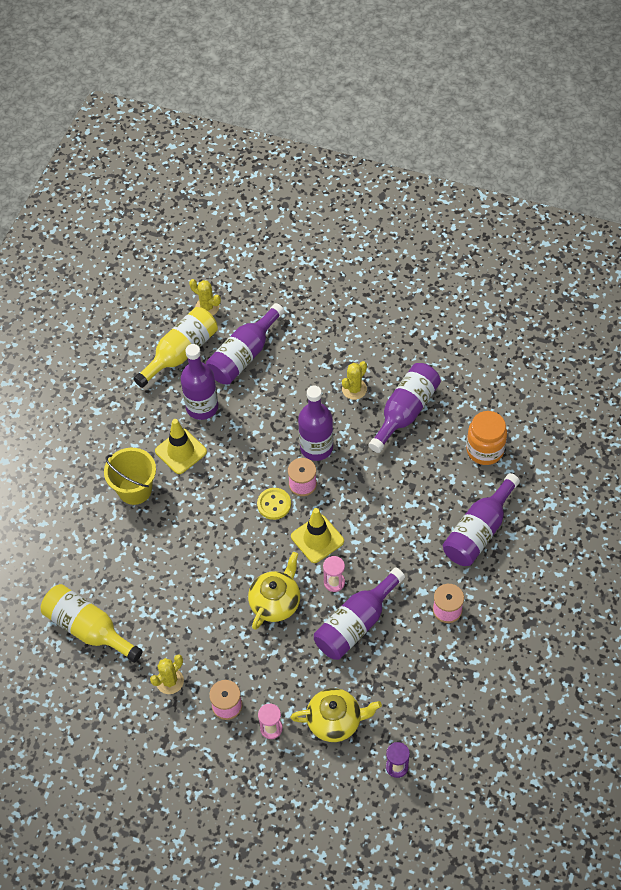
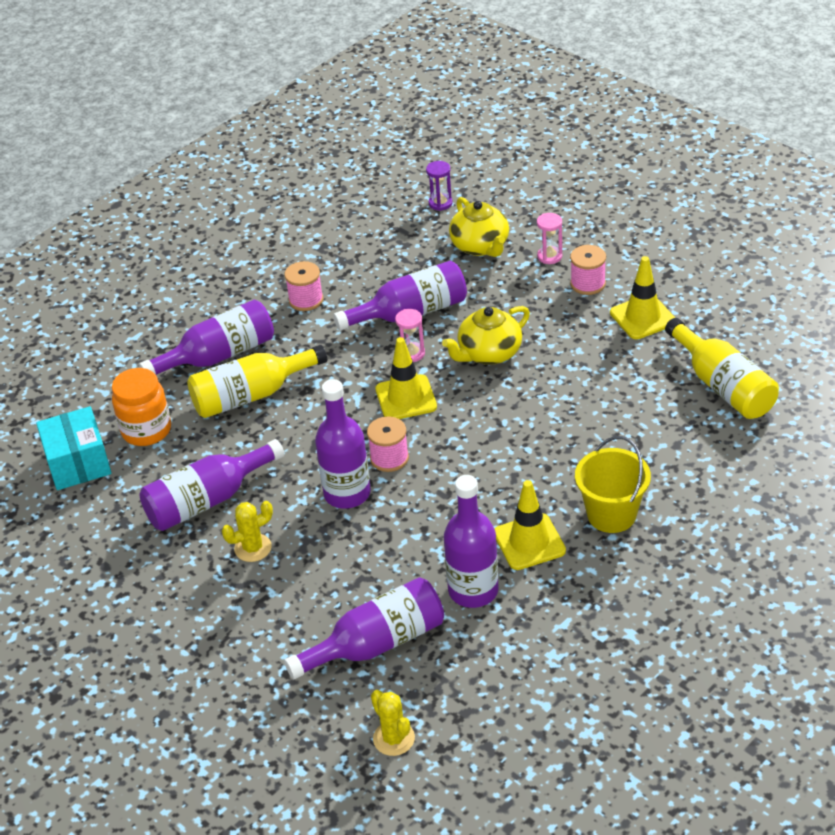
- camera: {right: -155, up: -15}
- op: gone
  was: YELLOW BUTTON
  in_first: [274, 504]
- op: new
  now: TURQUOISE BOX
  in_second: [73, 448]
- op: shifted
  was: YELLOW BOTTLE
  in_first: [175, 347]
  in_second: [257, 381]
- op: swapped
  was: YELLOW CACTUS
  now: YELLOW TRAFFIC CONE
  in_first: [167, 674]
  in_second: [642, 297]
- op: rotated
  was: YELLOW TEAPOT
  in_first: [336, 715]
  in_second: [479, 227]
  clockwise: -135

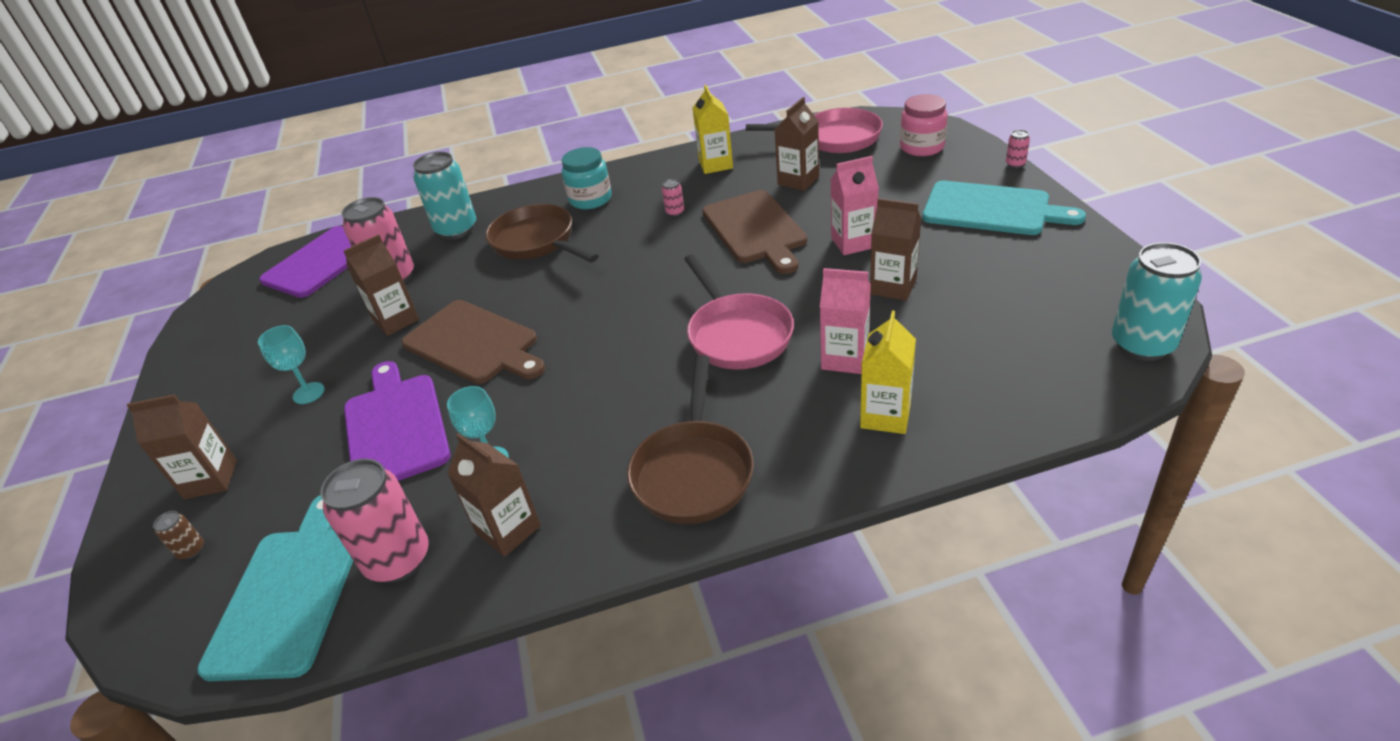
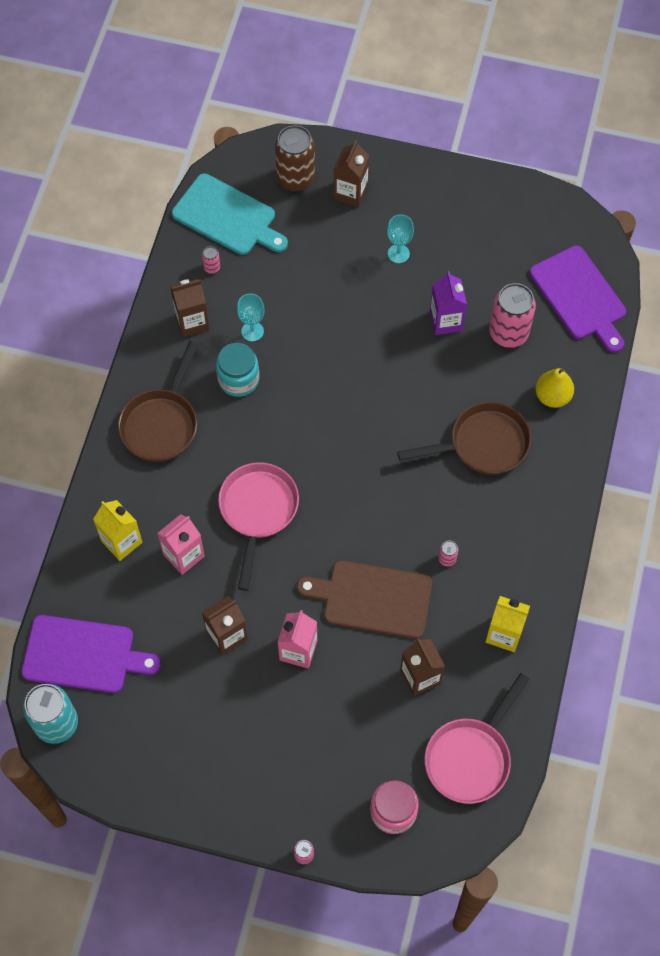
- camera: {right: 115, up: 25}
- op: gone
  was: BROWN CUTTING BOARD
  in_first: [473, 342]
- op: gone
  was: TURQUOISE CUTTING BOARD
  in_first: [1004, 208]
- op: shifted
  was: PURPLE CUTTING BOARD
  in_first: [397, 421]
  in_second: [91, 654]
- op: shifted
  was: TURQUOISE JAR
  in_first: [587, 178]
  in_second: [237, 370]
- op: swapped
  was: TURQUOISE CAN
  now: YELLOW PEAR
  in_first: [444, 196]
  in_second: [554, 388]
- op: repainted
  was: BROWN CARTON
  now: PURPLE CARTON
  in_first: [381, 285]
  in_second: [448, 303]
- op: rotated
  was: BROWN PAN
  in_first: [690, 440]
  in_second: [158, 401]
  clockwise: -105
- op: rotated
  was: PINK PAN
  in_first: [739, 312]
  in_second: [258, 526]
  clockwise: 90
- op: scaled
  was: BROWN CAN
  in_first: [178, 535]
  in_second: [295, 158]
  ratio: 2.35
- op: scaled
  was: PINK CAN
  in_first: [374, 521]
  in_second: [211, 260]
  ratio: 0.43

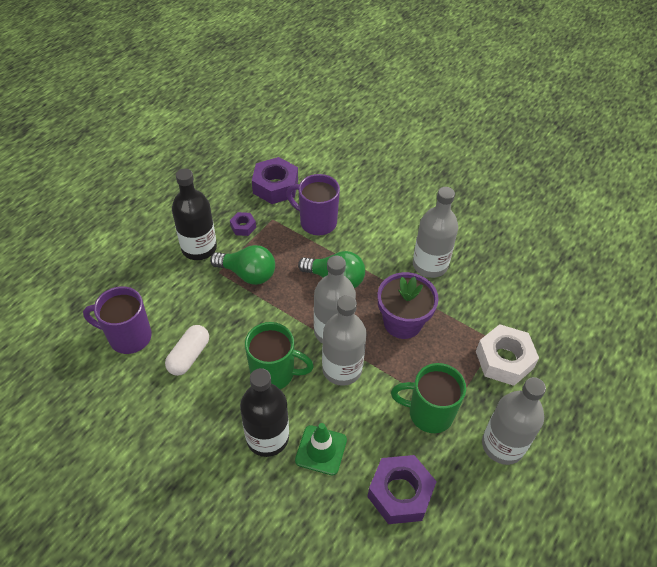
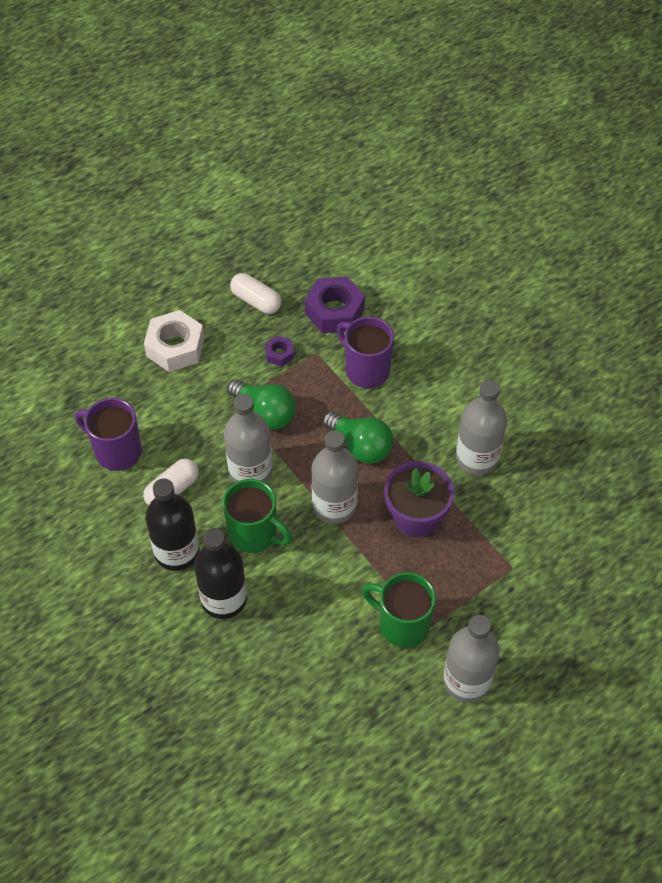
- camera: {right: 20, up: 5}
- op: gone
  was: GREEN TRAFFIC CONE
  in_first: [321, 449]
- op: gone
  was: PURPLE NUT
  in_first: [402, 489]
- op: new
  now: WHITE CAPSULE
  in_second: [256, 293]
- op: shifted
  was: BLACK BOTTLE
  in_first: [194, 214]
  in_second: [172, 524]
- op: shifted
  was: GREY BOTTLE
  in_first: [344, 340]
  in_second: [248, 438]
- op: shifted
  was: WHITE NUT
  in_first: [507, 355]
  in_second: [174, 341]

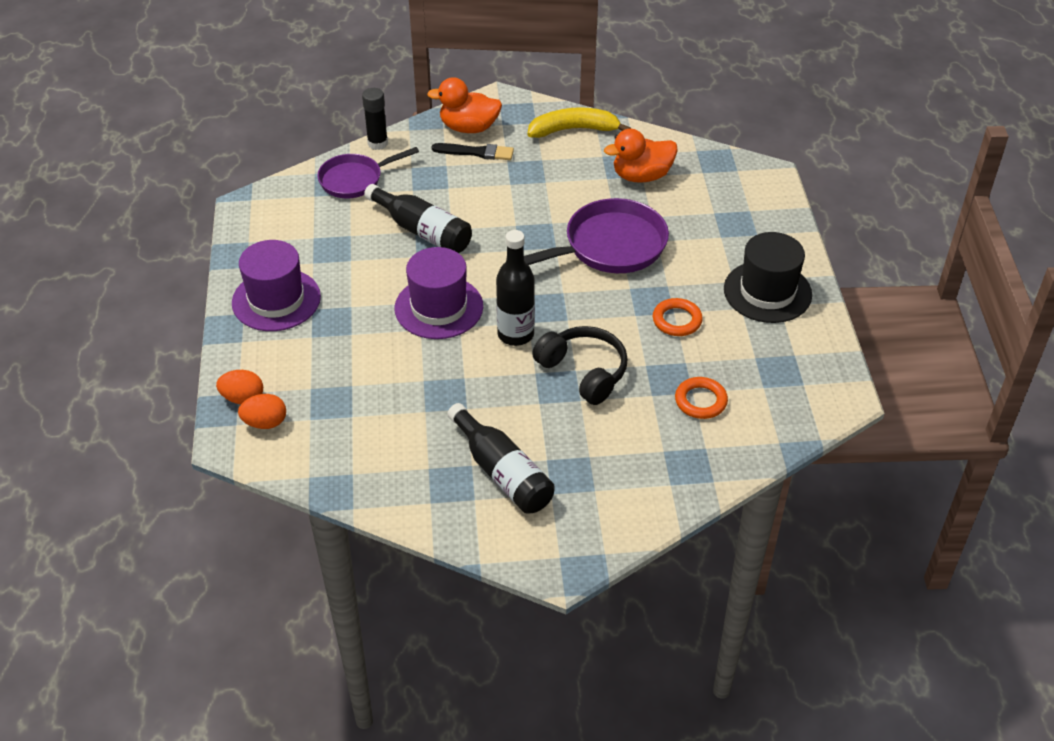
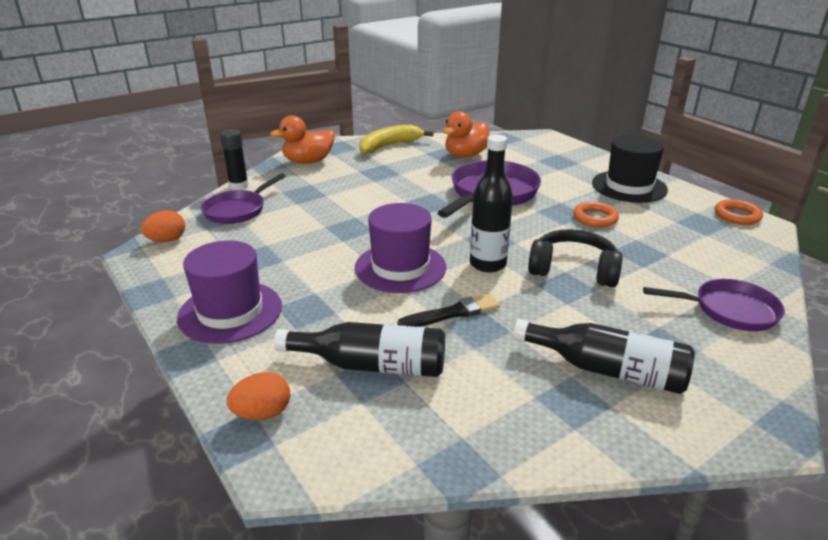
- camera: {right: -30, up: -15}
- op: new
  now: PURPLE PAN
  in_second: [714, 305]
- op: shifted
  was: ORANGE EGG
  in_first: [262, 411]
  in_second: [163, 226]
- op: shifted
  was: BLACK BOTTLE
  in_first: [418, 218]
  in_second: [359, 349]
- op: shifted
  was: BLACK BRUSH
  in_first: [473, 151]
  in_second: [449, 310]
- op: shifted
  was: ORANGE RING
  in_first: [701, 398]
  in_second: [739, 212]

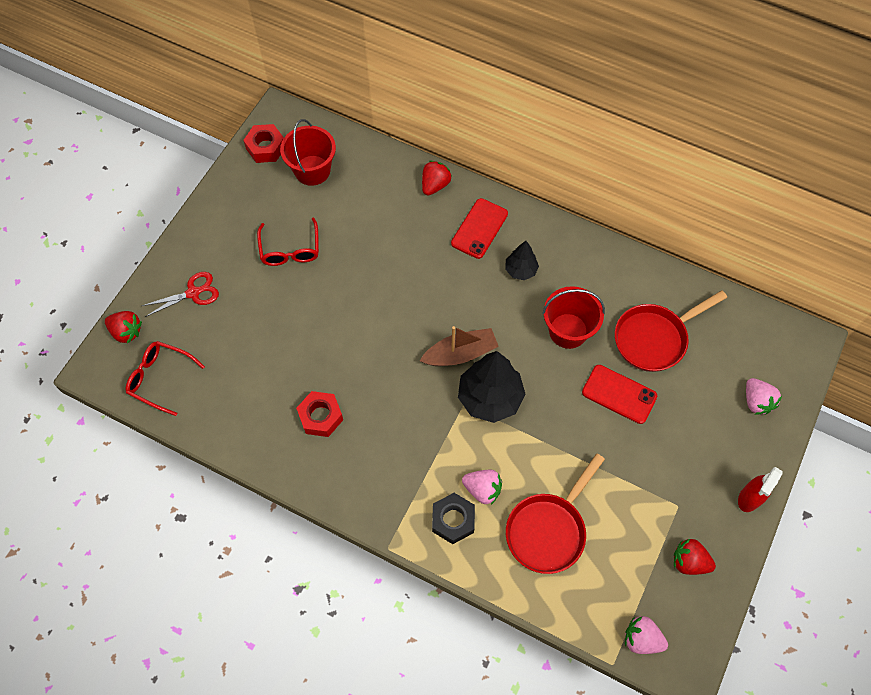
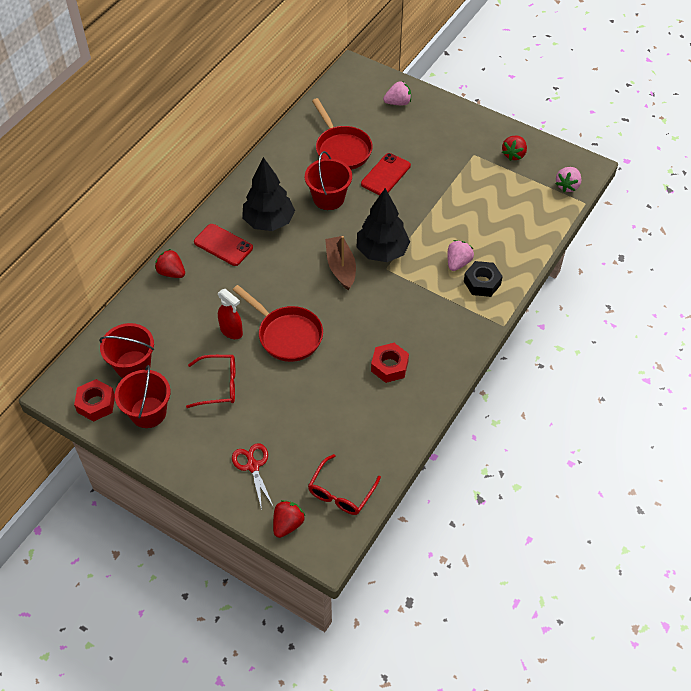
- camera: {right: -85, up: -10}
- op: new
  now: RED BUCKET
  in_second: [142, 396]
- op: shifted
  was: RED PAN
  in_first: [555, 513]
  in_second: [278, 323]
- op: shifted
  was: RED SPRAY BOTTLE
  in_first: [760, 489]
  in_second: [230, 314]
- op: scaled
  was: BLACK TREE
  in_first: [522, 260]
  in_second: [268, 194]
  ratio: 1.86

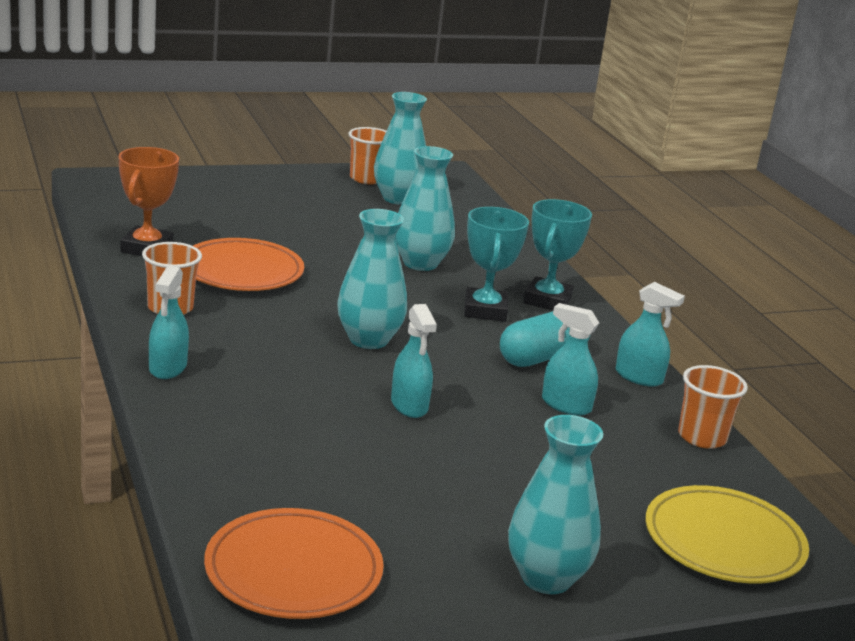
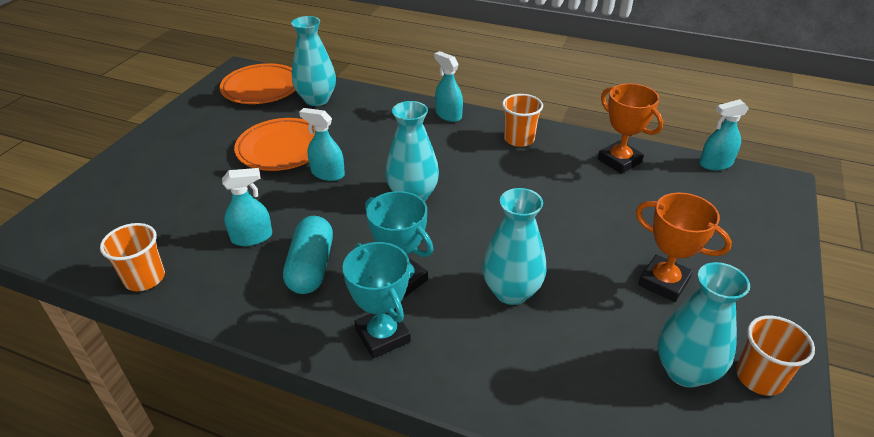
- camera: {right: 135, up: 15}
- op: gone
  was: YELLOW PLATE
  in_first: [727, 534]
- op: new
  now: ORANGE TROPHY
  in_second: [684, 247]
- op: shifted
  was: ORANGE PLATE
  in_first: [248, 264]
  in_second: [274, 144]
- op: shifted
  was: TURQUOISE VASE
  in_first: [555, 504]
  in_second: [313, 61]
- op: shifted
  was: TURQUOISE SPRAY BOTTLE
  in_first: [650, 334]
  in_second: [724, 135]

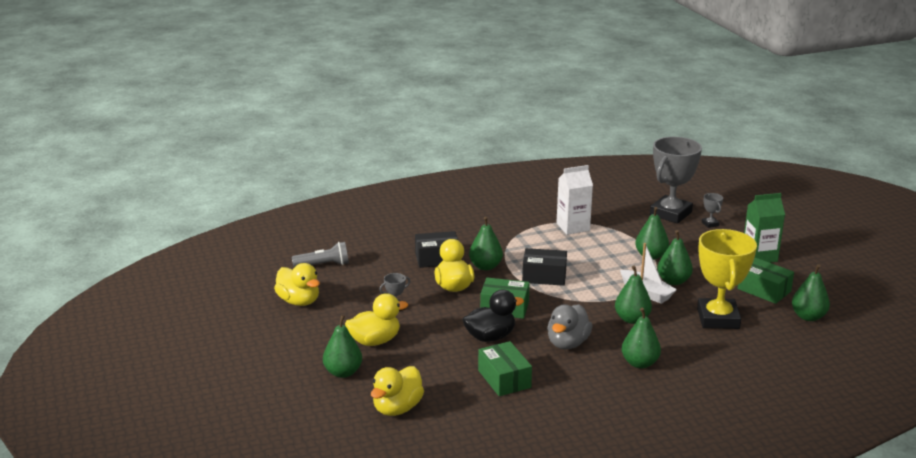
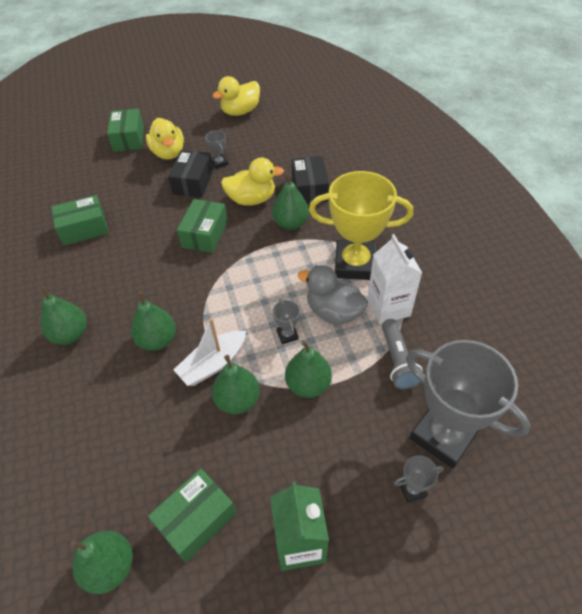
- camera: {right: 95, up: 25}
- op: gone
  was: YELLOW DUCK
  in_first: [397, 391]
- op: gone
  was: BLACK DUCK
  in_first: [493, 316]
- op: new
  now: GREY TROPHY
  in_second: [286, 321]
- op: shifted
  was: GREY FLASHLIGHT
  in_first: [320, 254]
  in_second: [402, 354]
- op: shifted
  was: BLACK BOX
  in_first: [544, 267]
  in_second: [190, 174]
- op: shifted
  was: GREY DUCK
  in_first: [569, 326]
  in_second: [333, 295]
- op: shifted
  was: YELLOW TROPHY
  in_first: [727, 279]
  in_second: [361, 225]
- op: swapped
  was: GREEN PEAR
  now: GREEN BOX
  in_first: [342, 346]
  in_second: [125, 130]

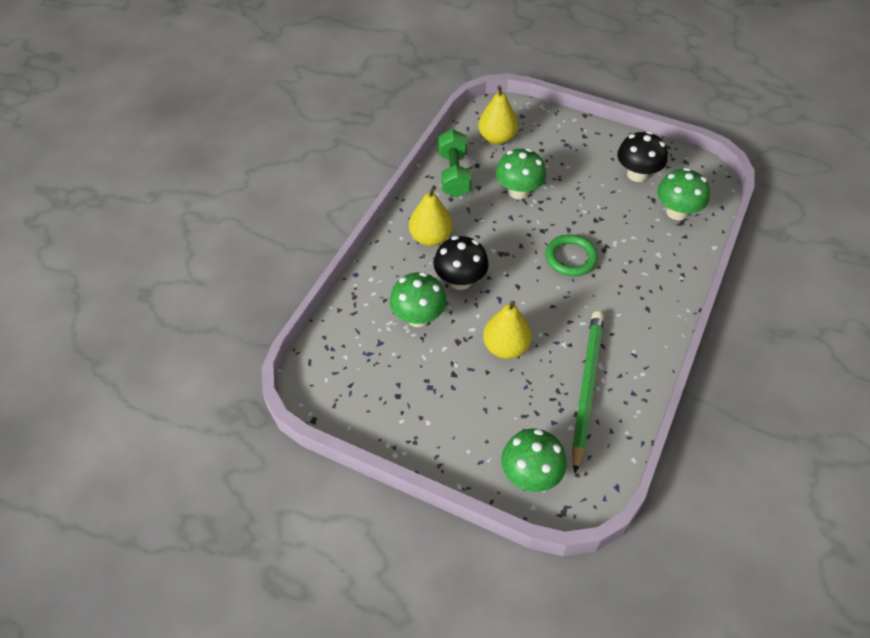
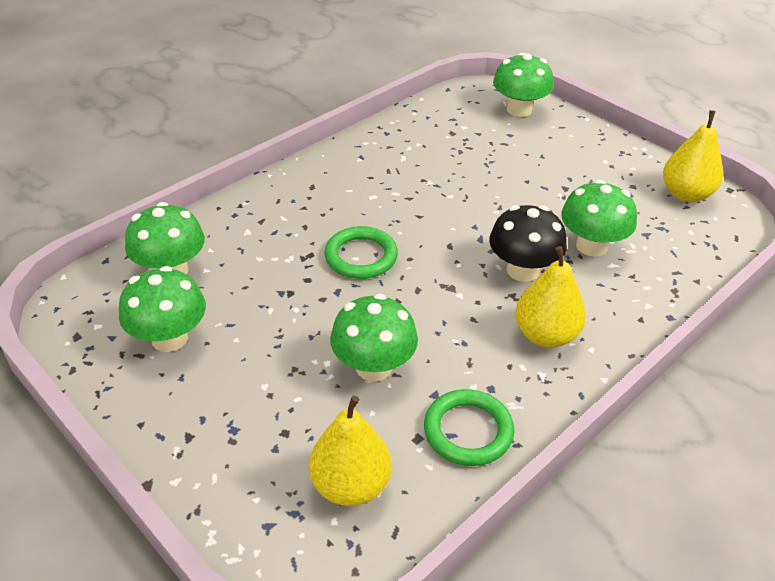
- camera: {right: -160, up: -10}
- op: gone
  was: GREEN PENCIL
  in_first: [588, 392]
- op: shifted
  was: YELLOW PEAR
  in_first: [507, 330]
  in_second: [693, 156]
- op: swapped
  was: GREEN DUMBBELL
  now: GREEN RING
  in_first: [455, 163]
  in_second: [469, 427]
- op: repainted
  was: BLACK MUSHROOM
  now: GREEN MUSHROOM
  in_first: [642, 156]
  in_second: [162, 309]

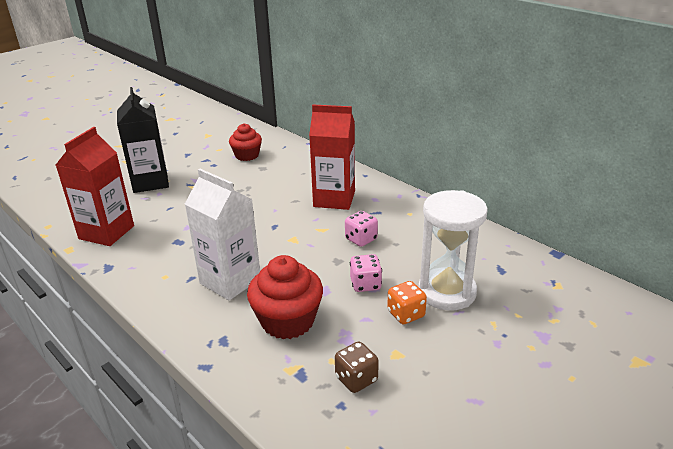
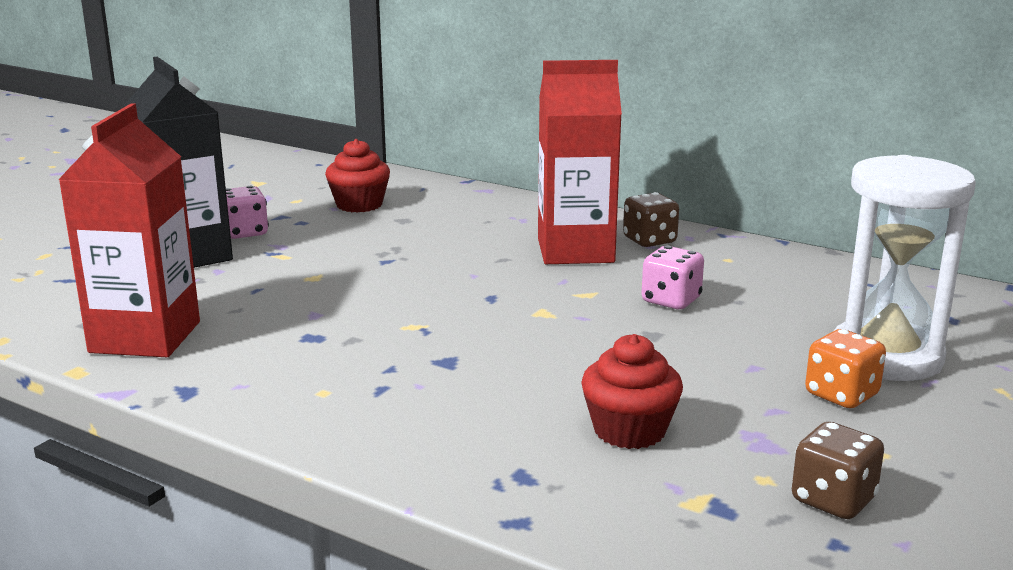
- camera: {right: -15, up: -10}
- op: gone
  was: WHITE CARTON
  in_first: [222, 234]
- op: new
  now: BROWN DICE
  in_second: [651, 219]
- op: shifted
  was: PINK DICE
  in_first: [366, 273]
  in_second: [247, 212]
- op: scaled
  was: RED CUPCAKE
  in_first: [285, 297]
  in_second: [632, 391]
  ratio: 0.66

